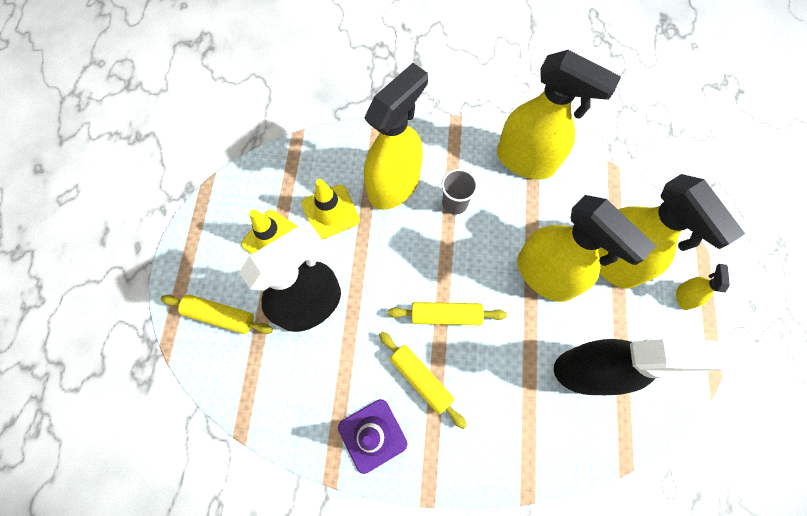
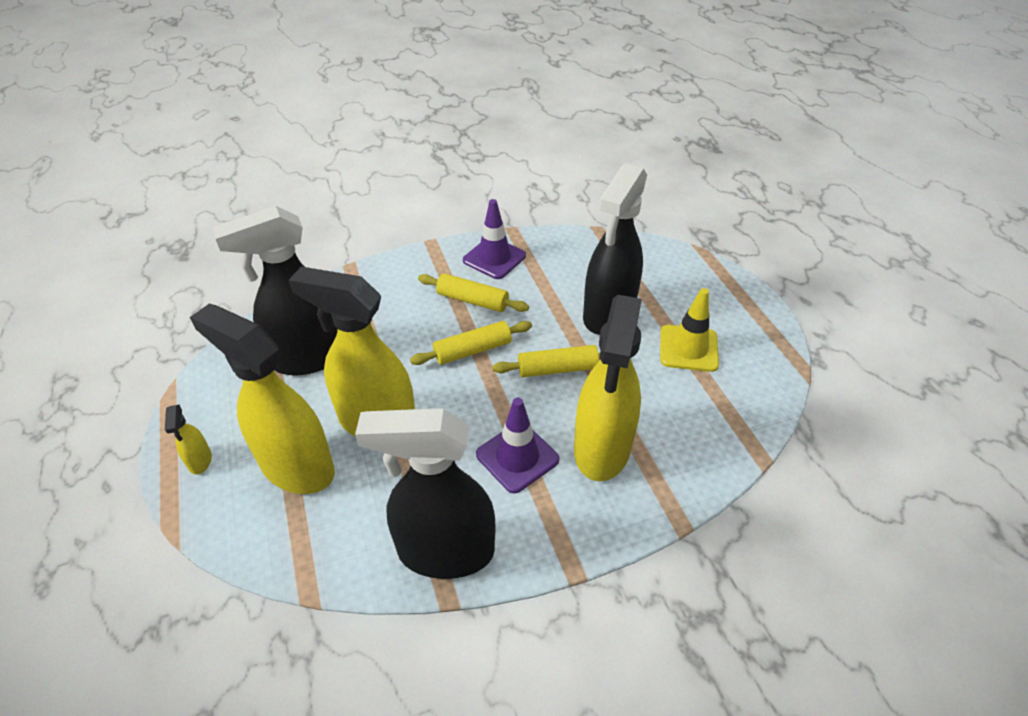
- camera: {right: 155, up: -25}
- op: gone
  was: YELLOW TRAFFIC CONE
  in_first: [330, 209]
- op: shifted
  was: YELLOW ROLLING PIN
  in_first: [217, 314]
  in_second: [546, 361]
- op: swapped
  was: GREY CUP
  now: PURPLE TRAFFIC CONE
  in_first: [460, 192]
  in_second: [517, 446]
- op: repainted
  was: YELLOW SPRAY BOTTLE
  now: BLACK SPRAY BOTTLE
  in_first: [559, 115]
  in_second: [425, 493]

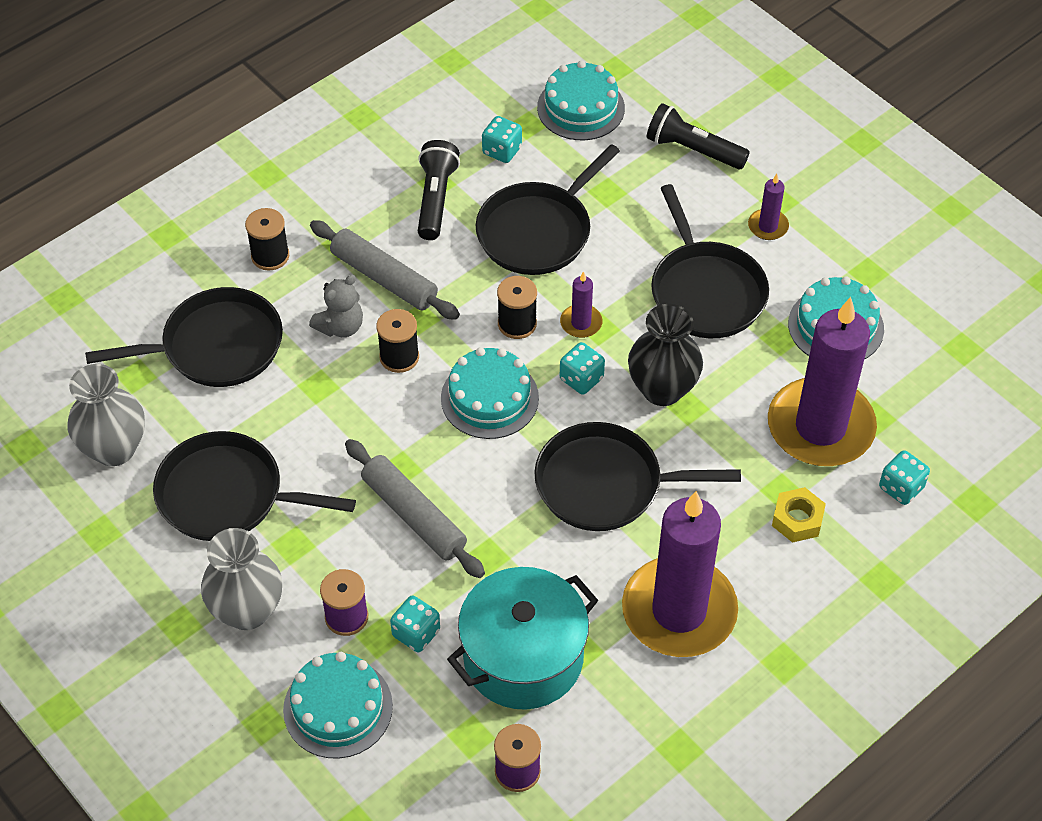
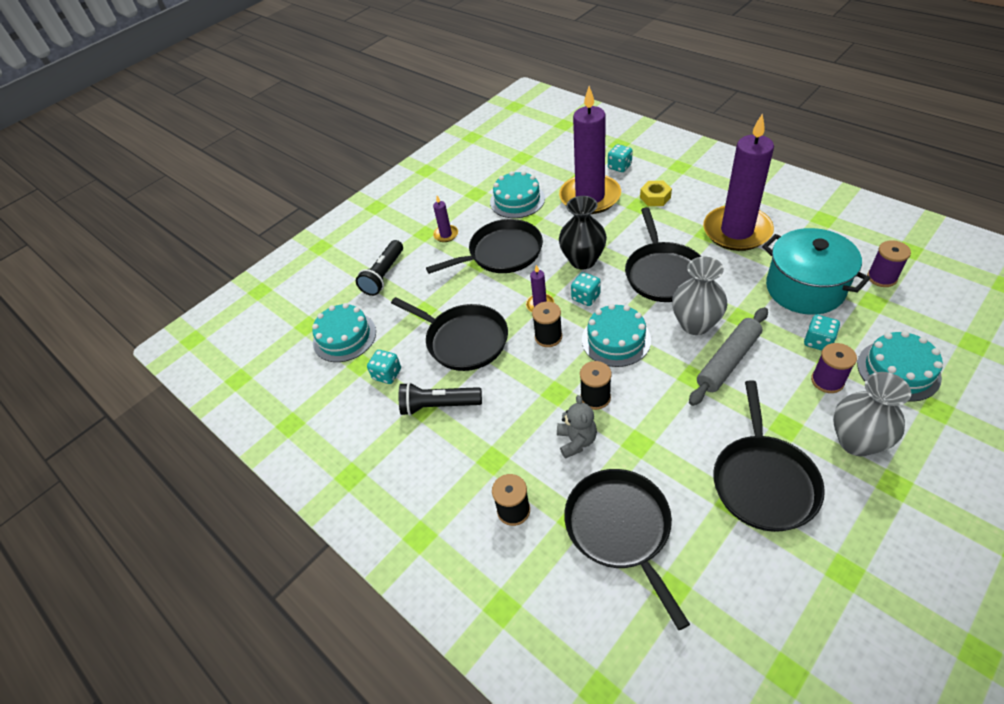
- camera: {right: -90, up: -5}
- op: gone
  was: GREY ROLLING PIN
  in_first: [385, 270]
- op: shifted
  was: GREY VASE
  in_first: [106, 415]
  in_second: [699, 296]
- op: rotated
  was: GREY TEDDY BEAR
  in_first: [336, 306]
  in_second: [577, 427]
  clockwise: 45

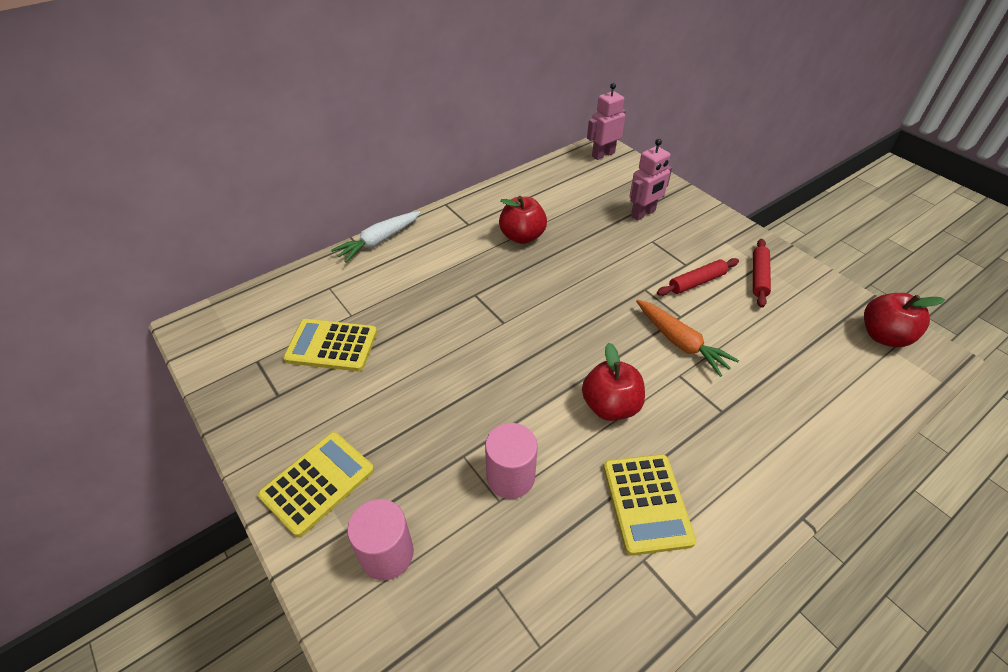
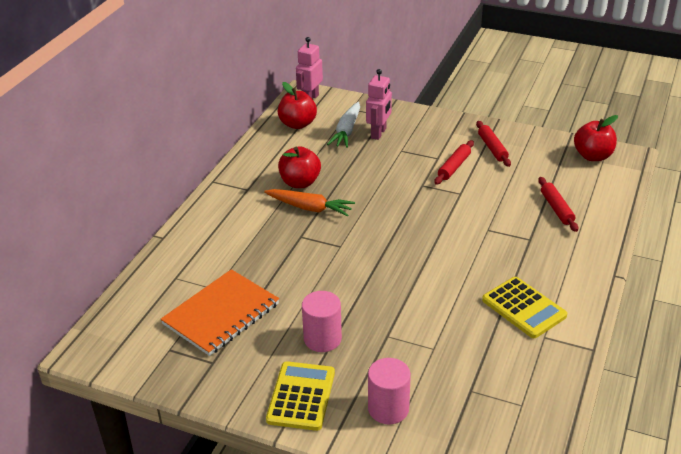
- camera: {right: -30, up: -10}
- op: new
  now: RED ROLLING PIN
  in_second: [558, 204]
- op: shifted
  was: WHITE CARROT
  in_first: [376, 237]
  in_second: [343, 125]
- op: shifted
  was: PINK CYLINDER
  in_first: [511, 461]
  in_second: [322, 321]
- op: shifted
  was: RED APPLE
  in_first: [613, 382]
  in_second: [297, 105]
- op: shifted
  was: ORANGE CARROT
  in_first: [687, 338]
  in_second: [309, 203]
- op: swapped
  was: YELLOW CALCULATOR
  now: ORANGE NOTEBOOK
  in_first: [330, 345]
  in_second: [220, 312]

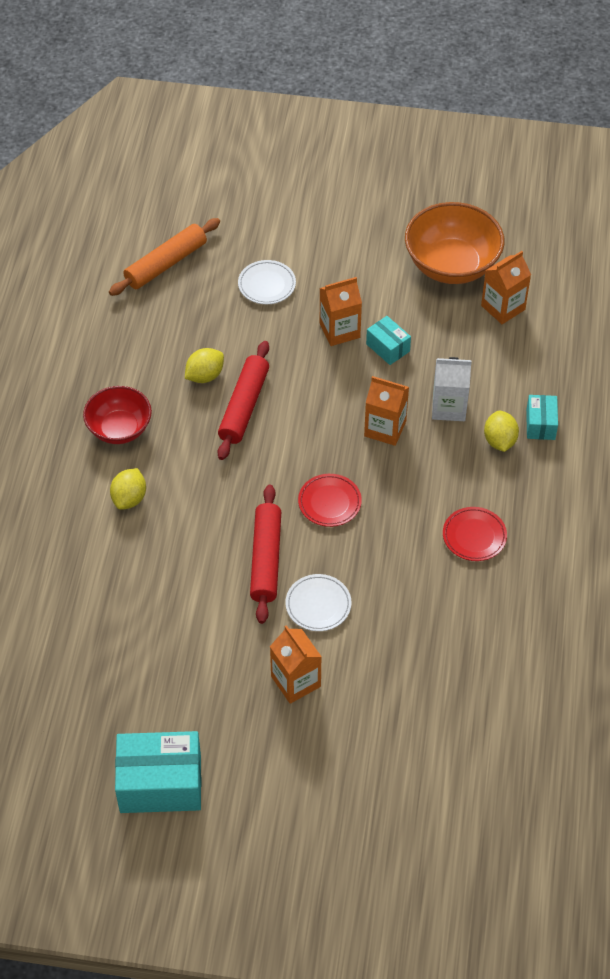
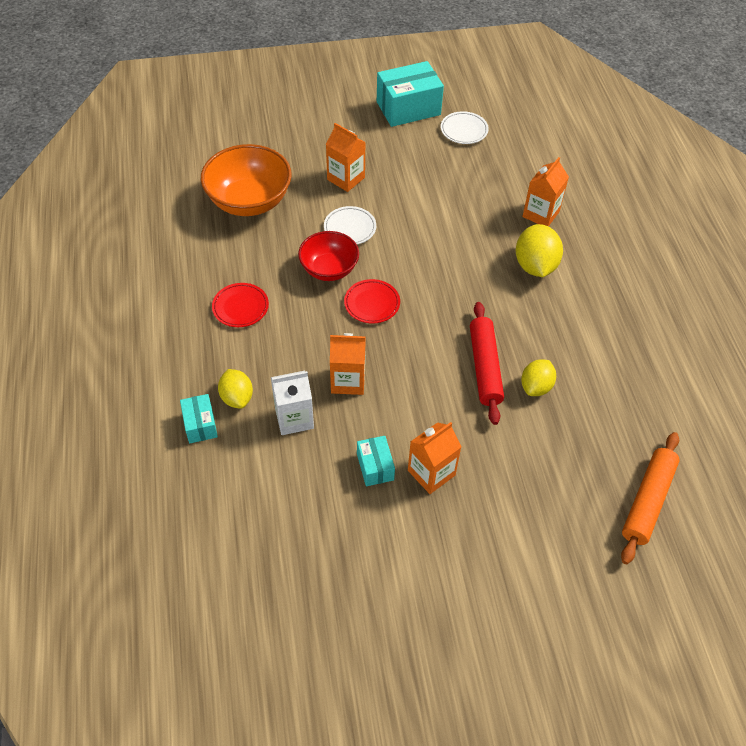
- camera: {right: 160, up: 0}
- op: gone
  was: RED ROLLING PIN
  in_first: [265, 554]
- op: shifted
  was: RED BOWL
  in_first: [117, 415]
  in_second: [328, 256]
- op: shifted
  was: WHITE PLATE
  in_first: [267, 282]
  in_second: [465, 127]
- op: shifted
  was: ORANGE BOWL
  in_first: [454, 243]
  in_second: [246, 180]
- op: shifted
  was: ORANGE CARTON
  in_first: [506, 287]
  in_second: [545, 192]
- op: rotated
  was: TURQUOISE BOX
  in_first: [388, 340]
  in_second: [376, 461]
  clockwise: 45
- op: scaled
  was: YELLOW LEMON
  in_first: [128, 489]
  in_second: [539, 250]
  ratio: 1.53

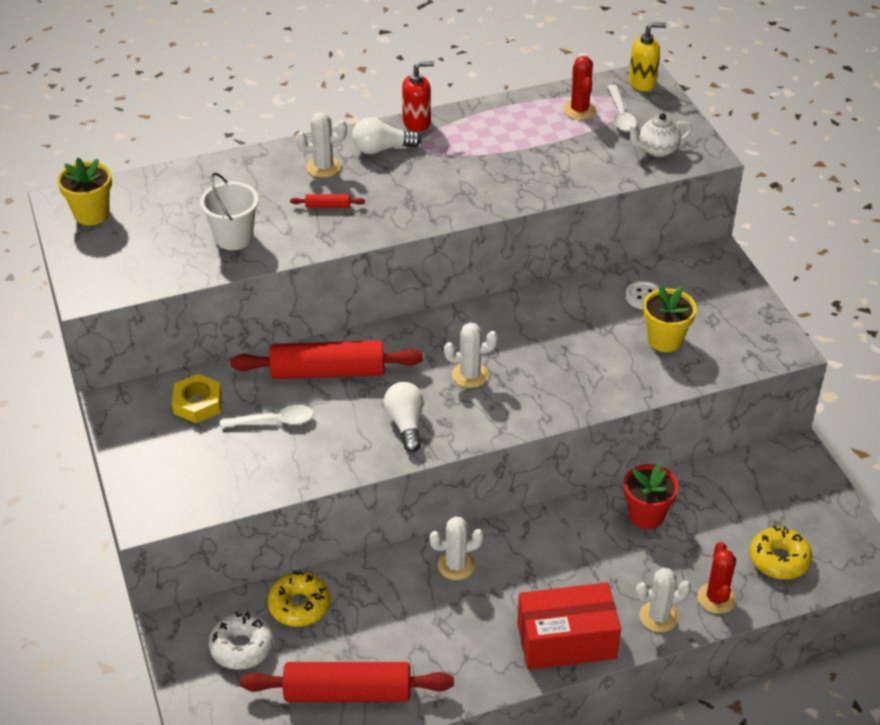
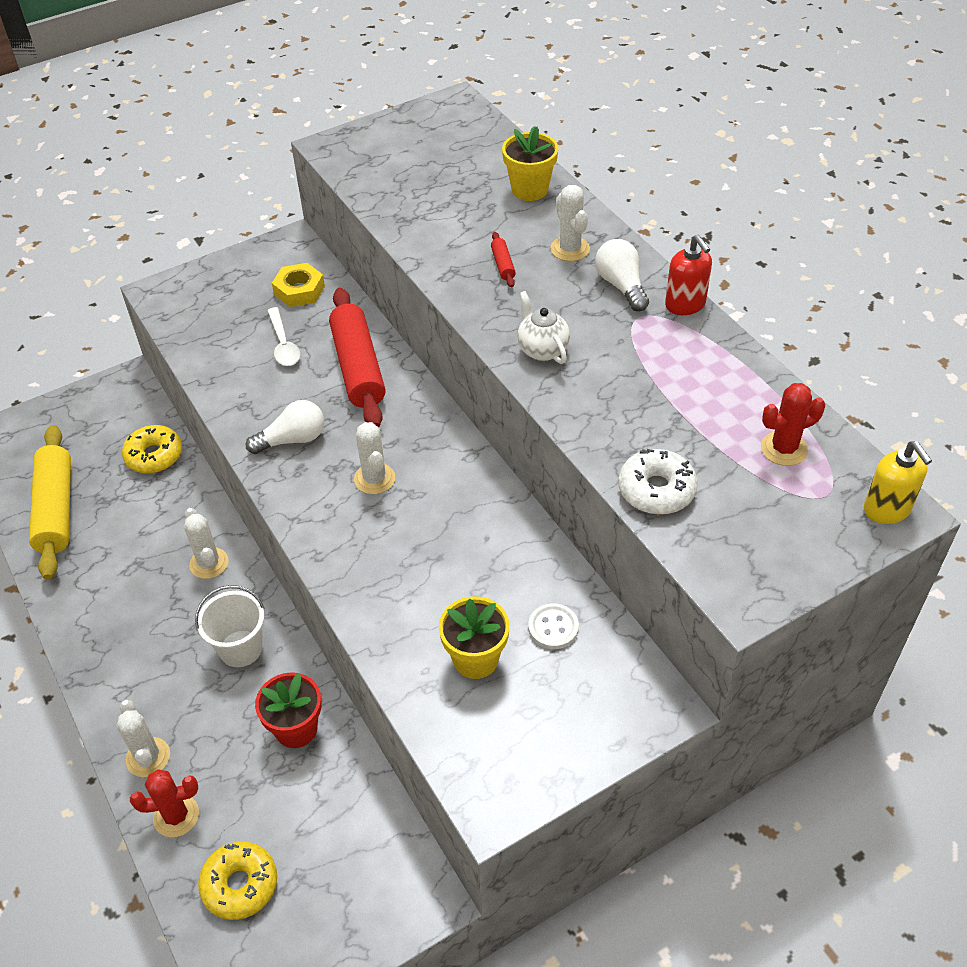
- camera: {right: 80, up: 5}
- op: gone
  was: RED BOX
  in_first: [569, 626]
- op: gone
  was: WHITE SPOON
  in_first: [622, 107]
- op: shifted
  was: YELLOW FLOWER POT
  in_first: [84, 191]
  in_second: [530, 163]
- op: shifted
  was: WHITE BUCKET
  in_first: [229, 211]
  in_second: [230, 626]
- op: shifted
  was: WHITE DONUT
  in_first: [241, 641]
  in_second: [658, 482]
- op: shifted
  was: WHITE TEAPOT
  in_first: [659, 135]
  in_second: [543, 327]
- op: repainted
  was: RED ROLLING PIN
  now: YELLOW ROLLING PIN
  in_first: [347, 682]
  in_second: [50, 502]

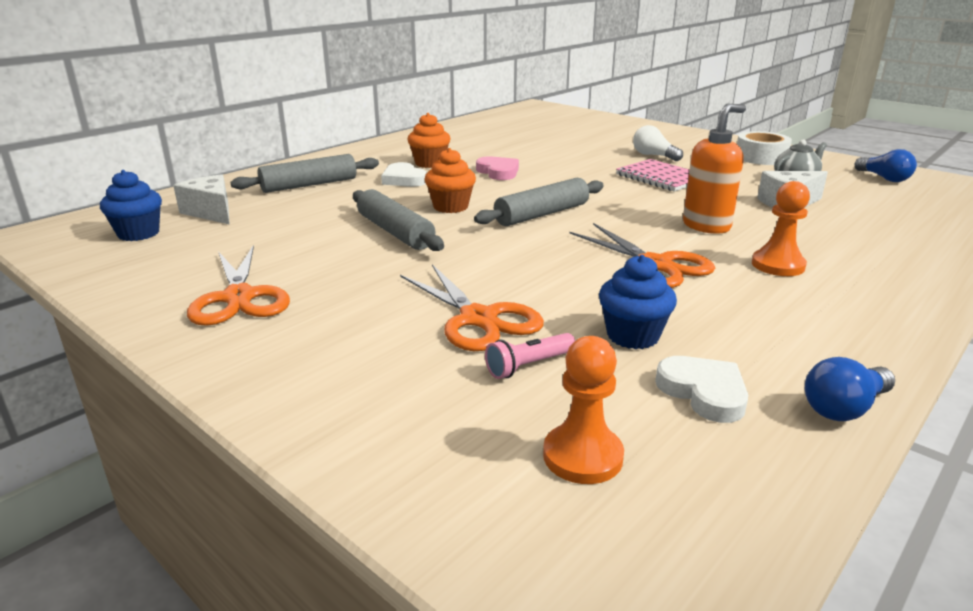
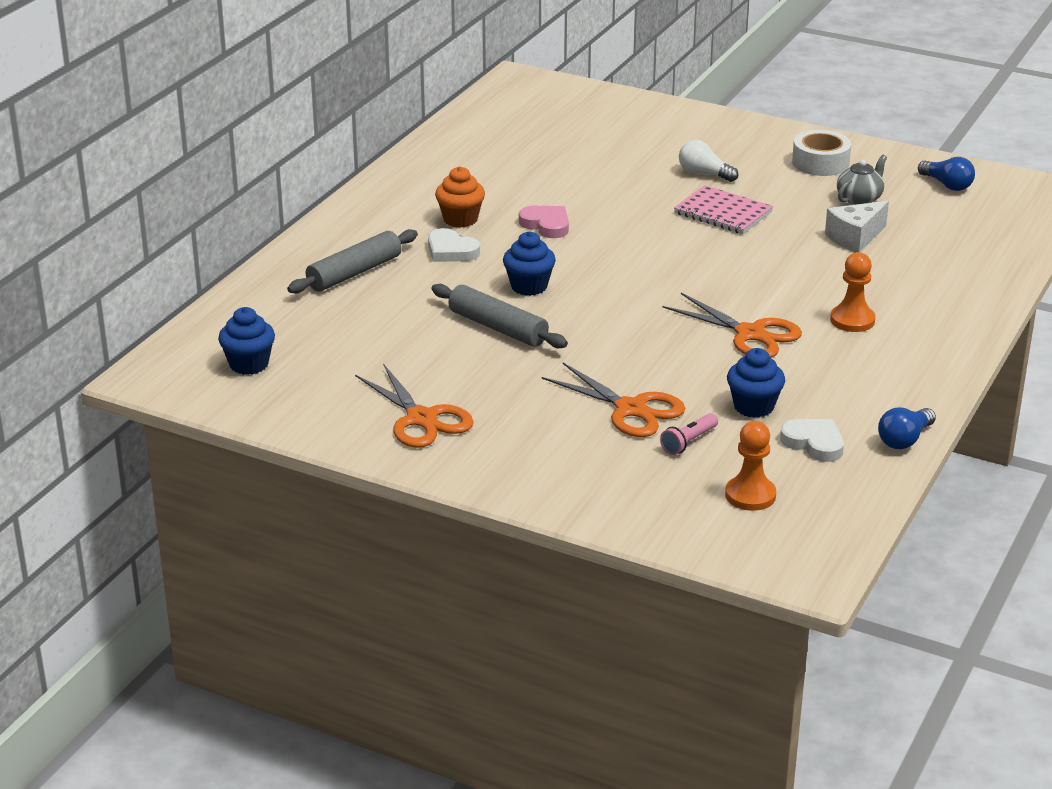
- camera: {right: -15, up: 5}
- op: gone
  was: WHITE CHEESE
  in_first: [201, 199]
- op: gone
  was: GREY ROLLING PIN
  in_first: [539, 202]
- op: gone
  was: ORANGE SOAP DISPENSER
  in_first: [714, 169]
- op: repainted
  was: ORANGE CUPCAKE
  now: BLUE CUPCAKE
  in_first: [450, 180]
  in_second: [529, 263]

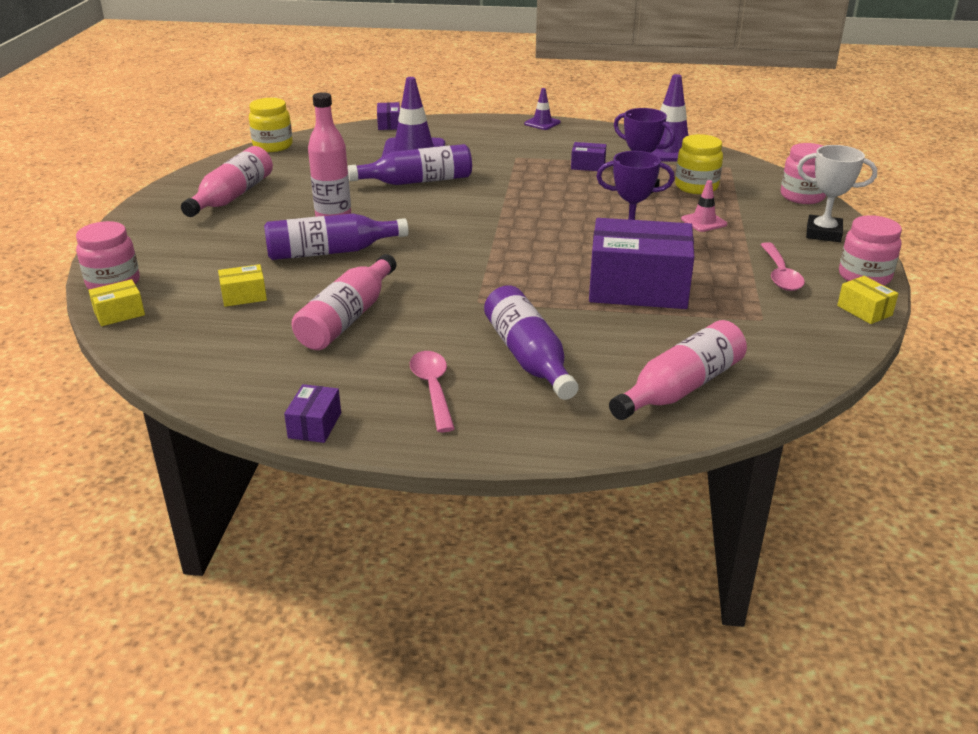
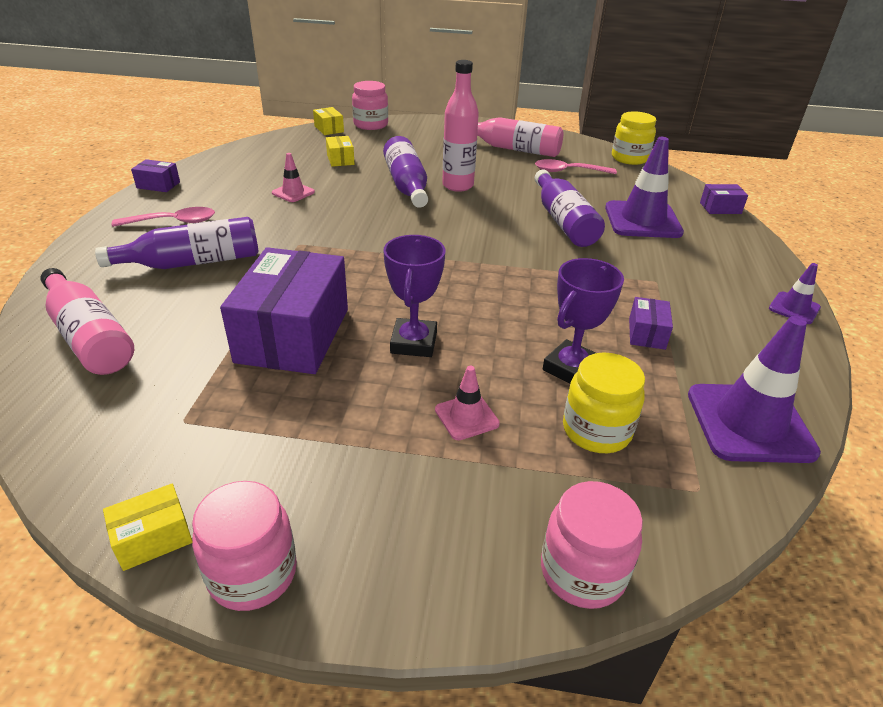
- camera: {right: 90, up: 5}
- op: gone
  was: WHITE TROPHY
  in_first: [837, 193]
- op: shifted
  was: PINK SPOON
  in_first: [782, 266]
  in_second: [576, 166]
- op: swapped
  was: PINK BOTTLE
  now: PINK TRAFFIC CONE
  in_first: [344, 302]
  in_second: [293, 177]

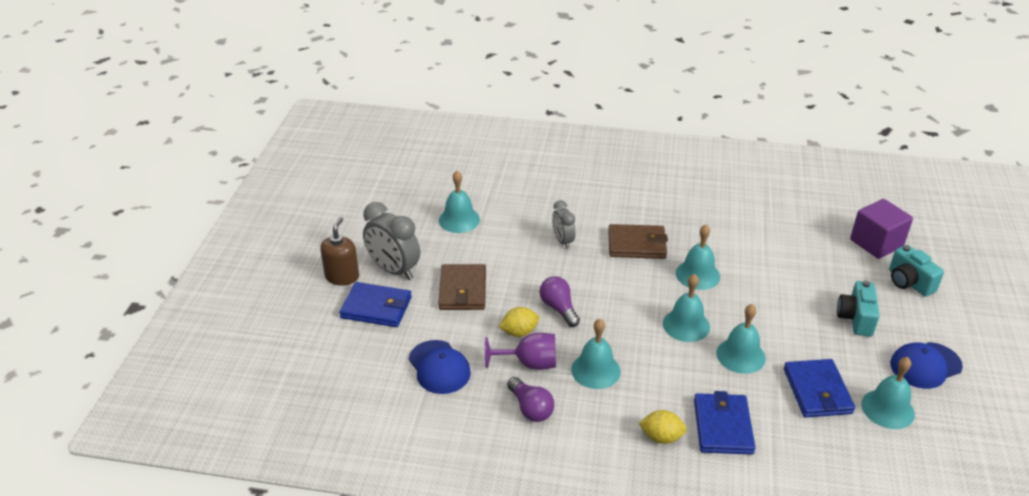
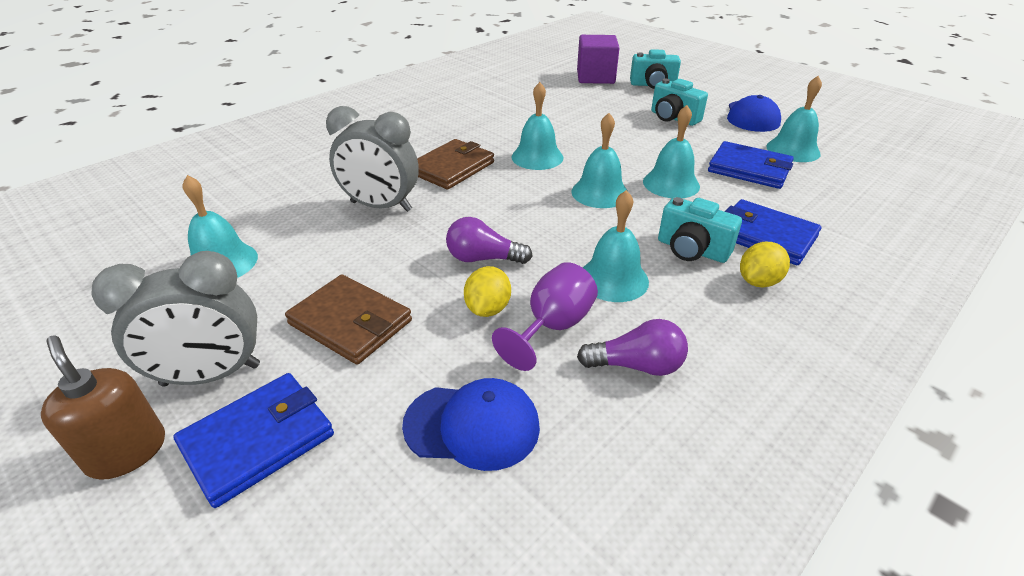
- camera: {right: -55, up: 0}
- op: new
  now: TURQUOISE CAMERA
  in_second: [700, 230]
- op: scaled
  was: GREY CLOCK
  in_first: [563, 224]
  in_second: [372, 159]
  ratio: 1.69

